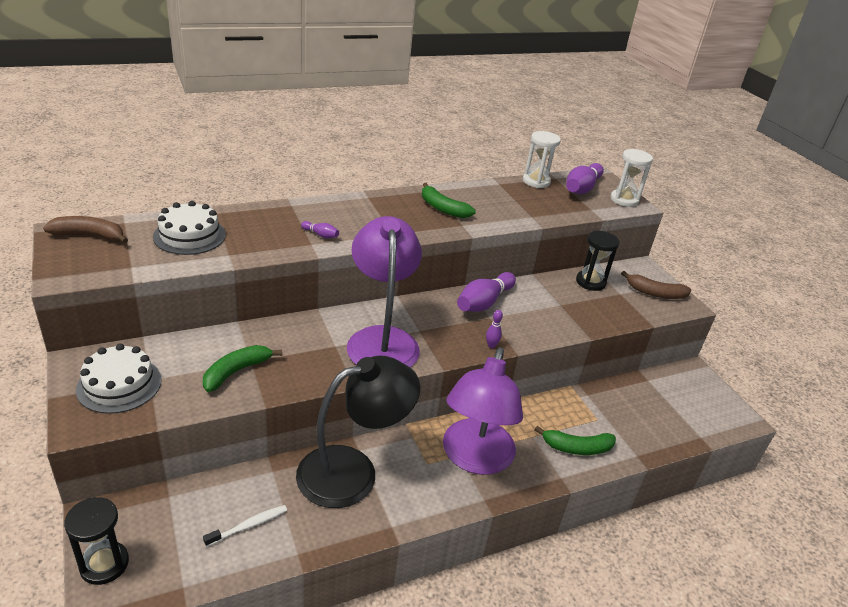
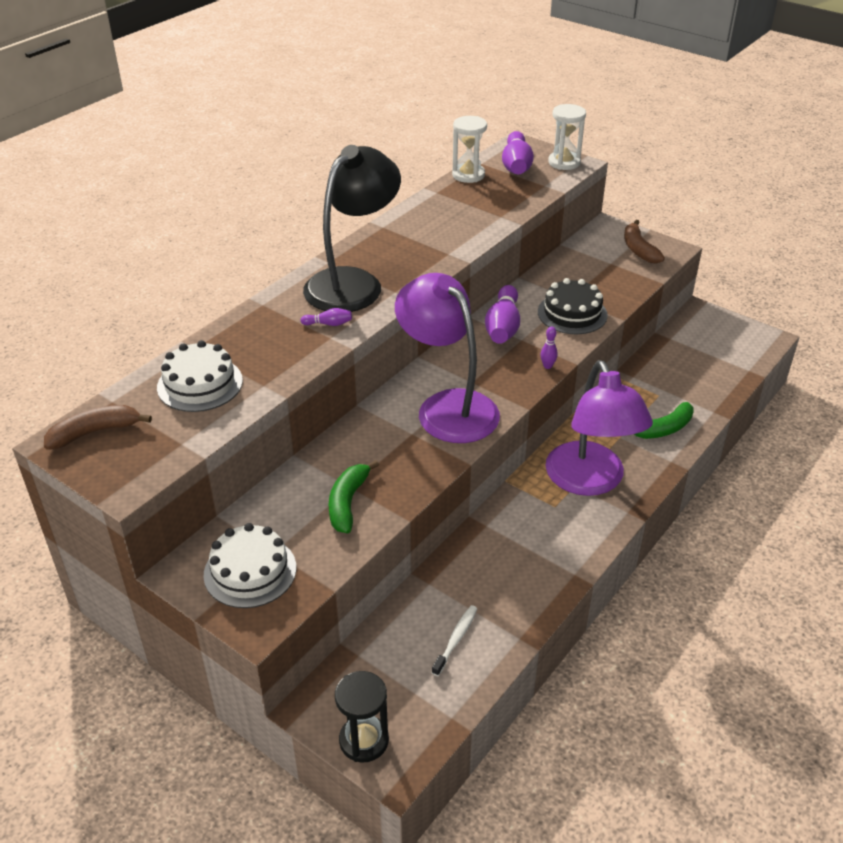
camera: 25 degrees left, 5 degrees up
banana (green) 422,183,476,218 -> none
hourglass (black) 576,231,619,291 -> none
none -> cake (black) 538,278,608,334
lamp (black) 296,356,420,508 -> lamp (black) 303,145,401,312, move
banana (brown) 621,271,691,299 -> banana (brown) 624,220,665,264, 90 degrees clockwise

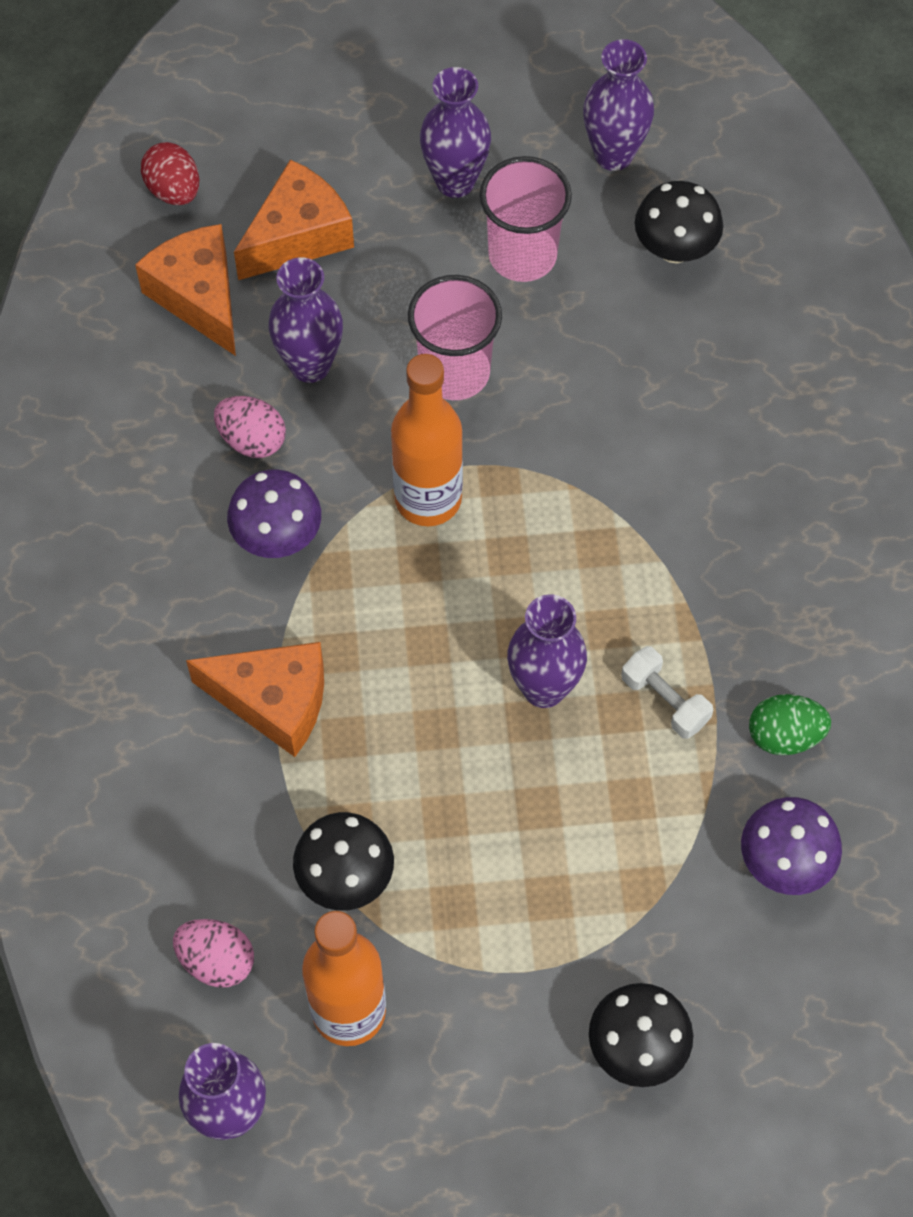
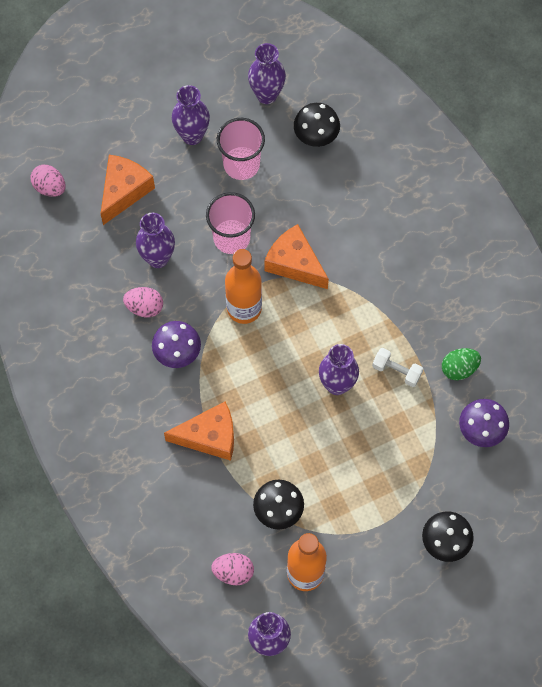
camera: 20 degrees left, 5 degrees up
cheese (orange) 135,224,236,356 -> cheese (orange) 264,224,329,289, move
egg (red) 141,142,199,205 -> egg (pink) 31,165,66,197

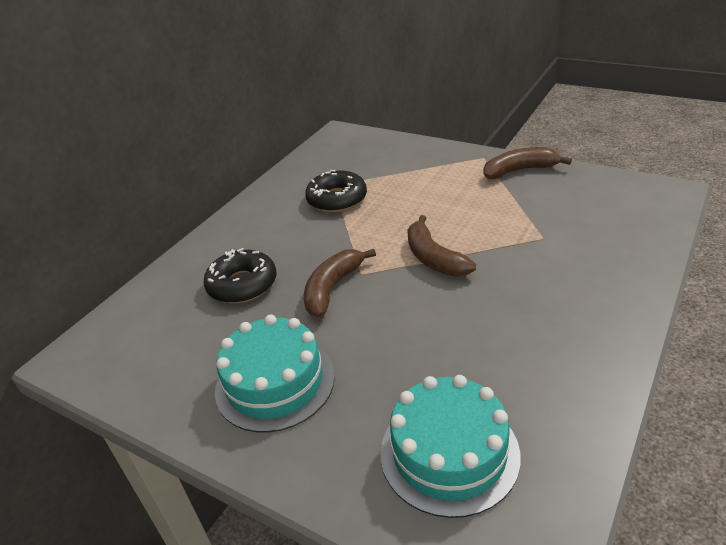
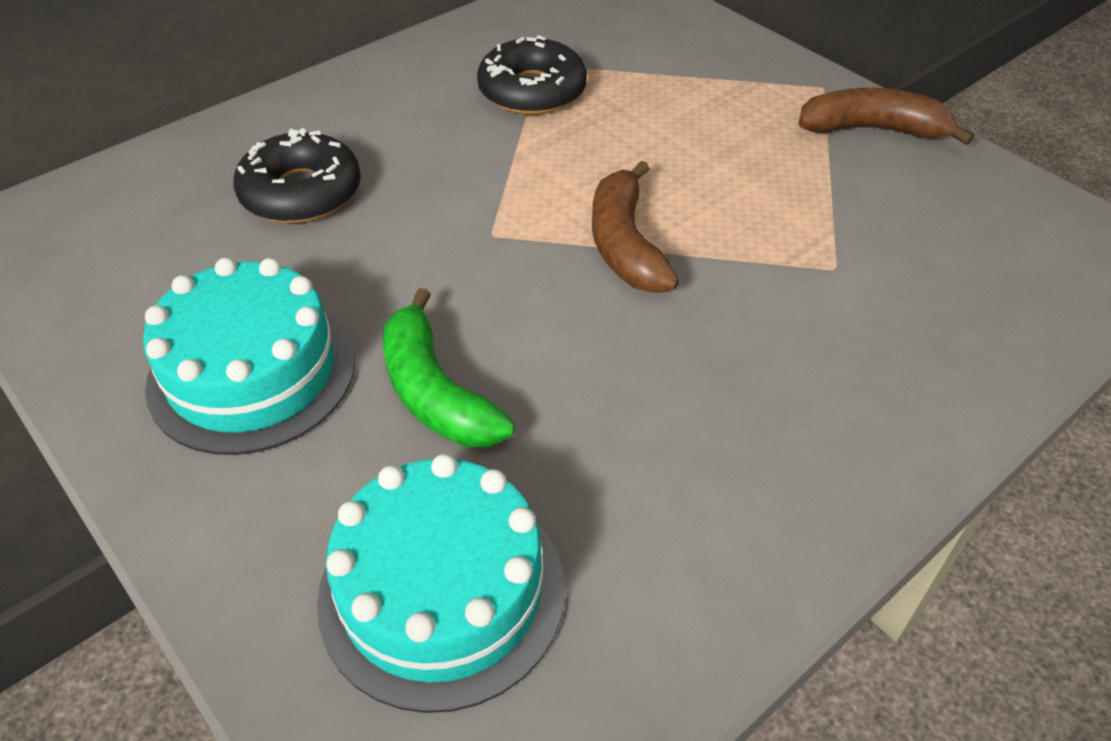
camera: 15 degrees right, 10 degrees up
banana (brown) 304,249,376,317 -> none
none -> banana (green) 383,288,515,447

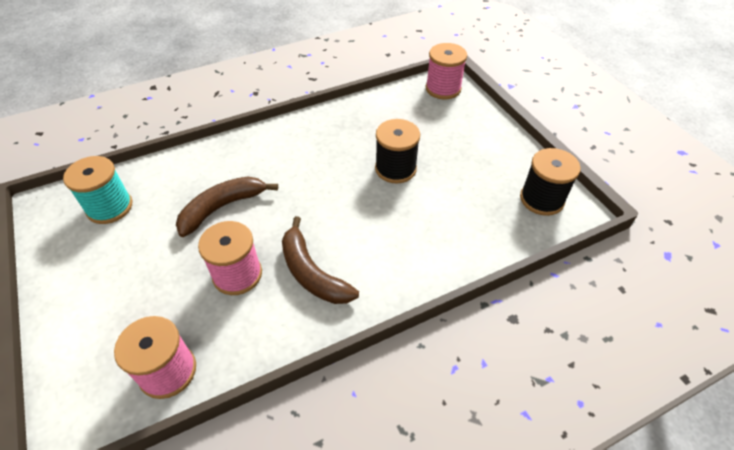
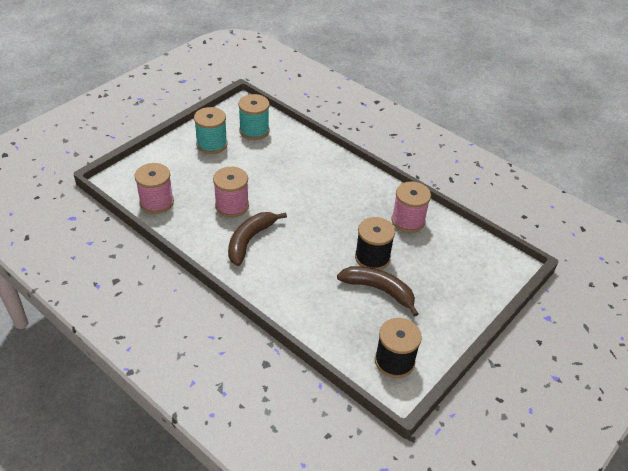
camera: 65 degrees right, 5 degrees down
none -> spool (turquoise) 194,107,227,154
banana (brown) 176,176,278,237 -> banana (brown) 337,266,418,317, move
spool (pink) 426,43,467,99 -> spool (pink) 391,182,431,233, move

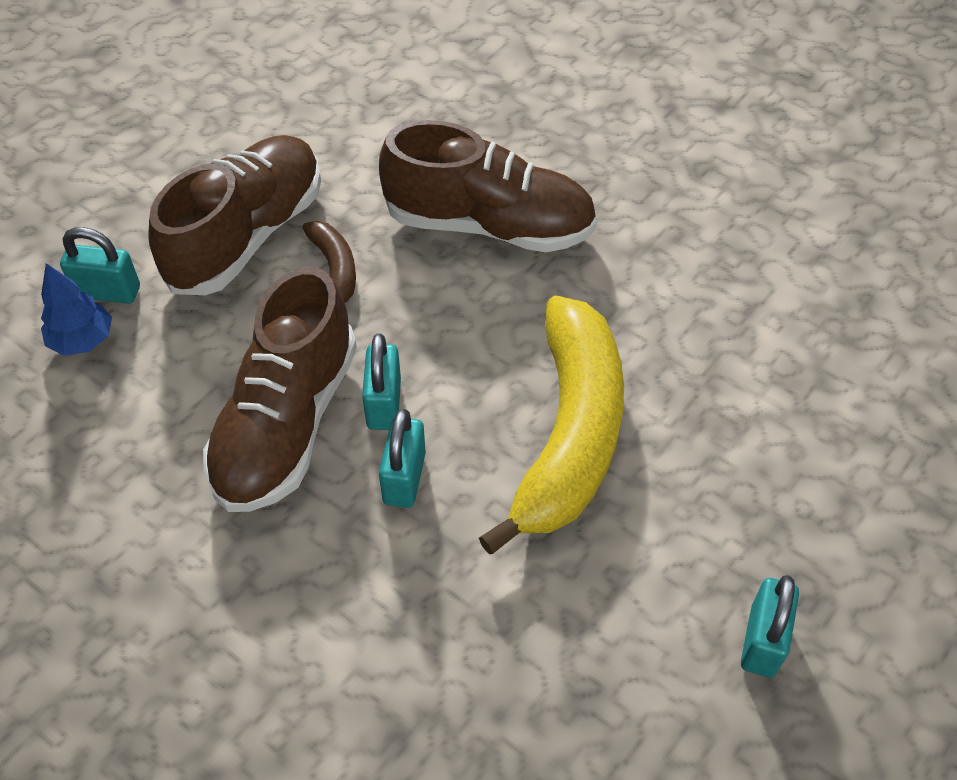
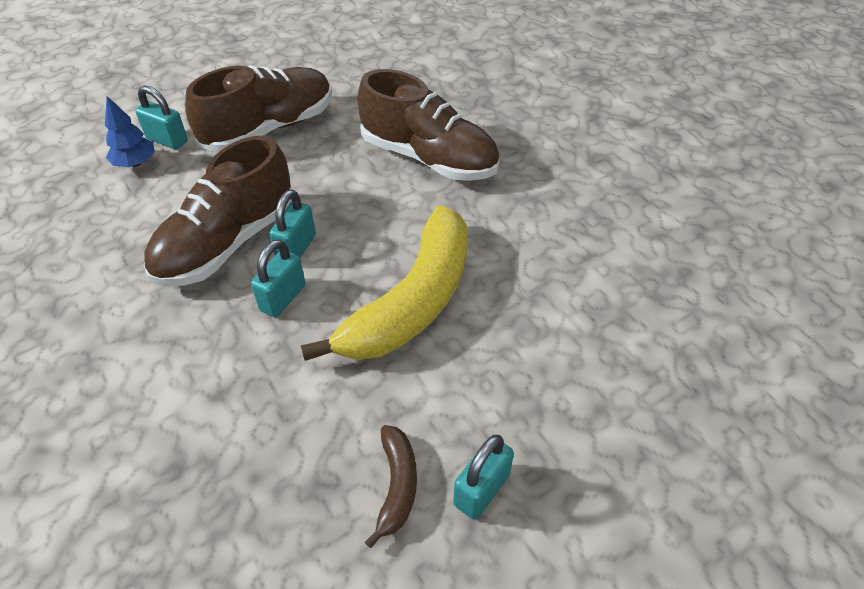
camera: 20 degrees right, 5 degrees down
banana (brown) 302,221,356,303 -> banana (brown) 365,425,417,548, move

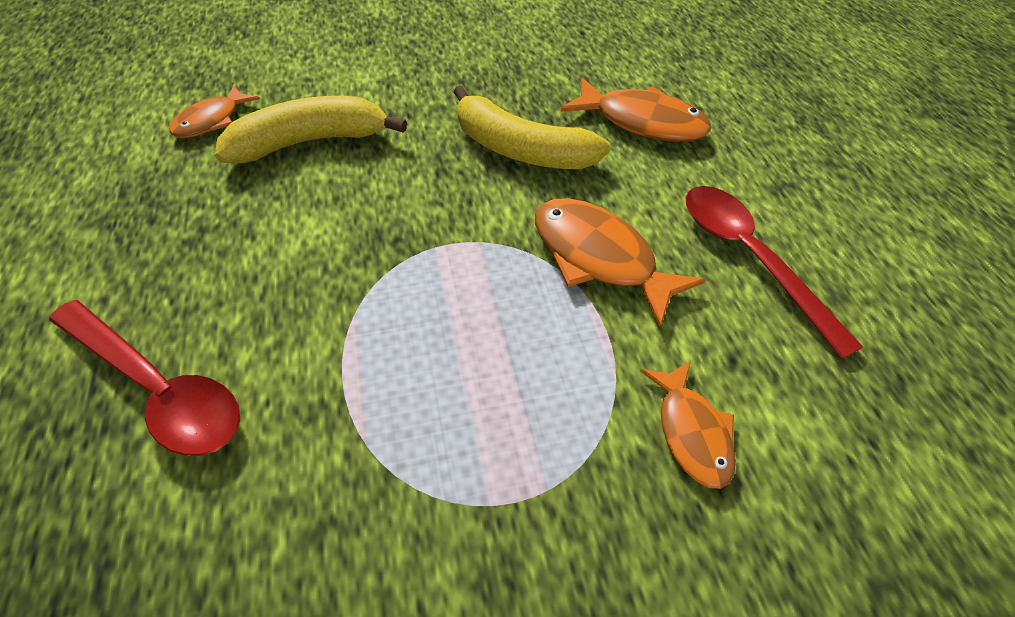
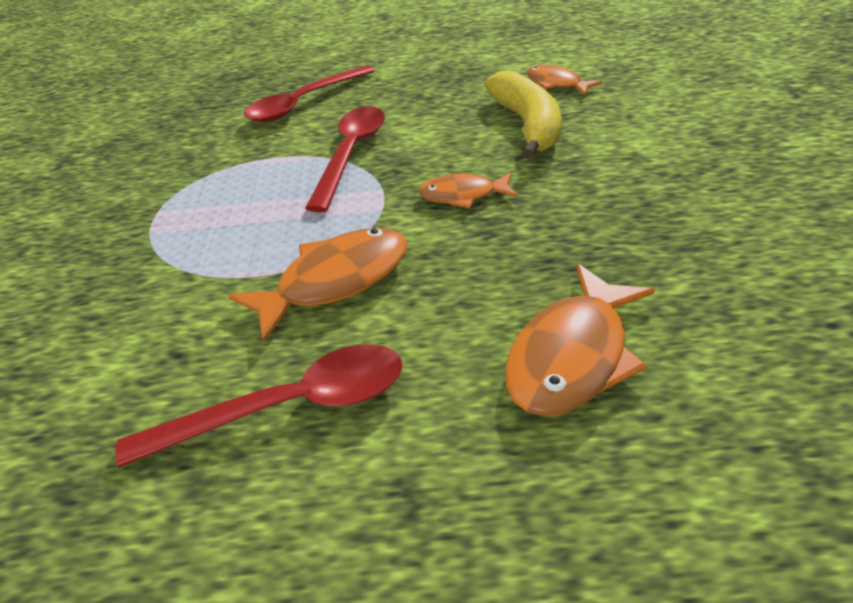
camera: 105 degrees right, 10 degrees down
banana (yellow) 453,85,611,169 -> none
none -> spoon (red) 305,106,385,212
fish (orange) 640,361,736,489 -> fish (orange) 418,173,518,209, move

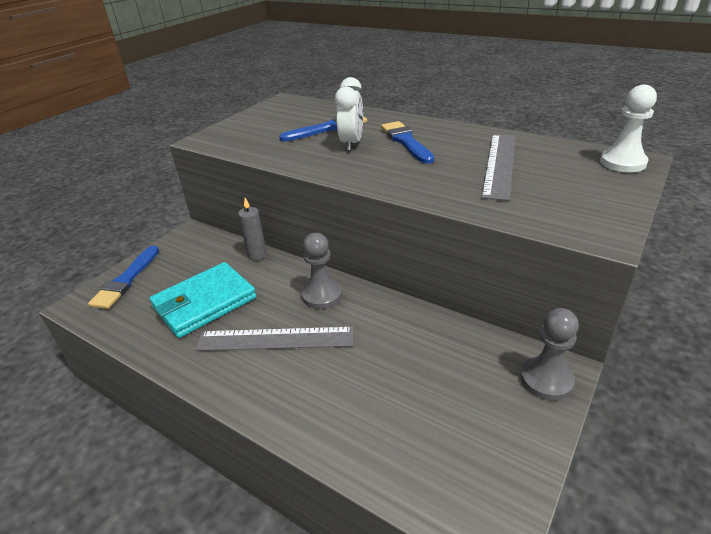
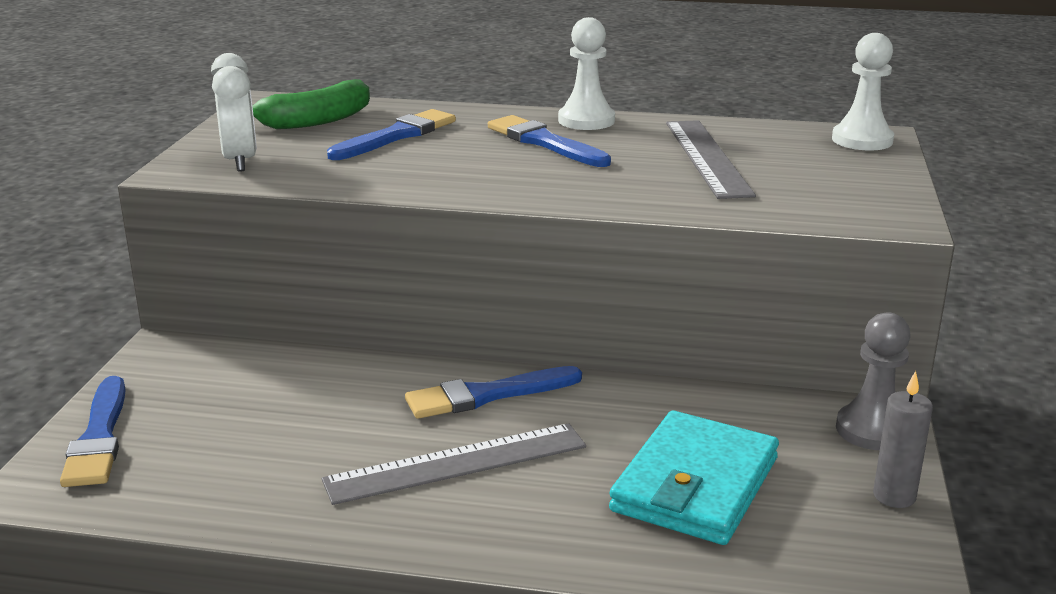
camera: 25 degrees left, 10 degrees down
none -> banana (green) 252,79,370,129
none -> pawn (white) 558,17,615,130
wallet (turquoise) 149,262,256,338 -> wallet (turquoise) 609,411,779,545, move
candle (grey) 238,198,267,260 -> candle (grey) 873,371,933,508, move
clock (white) 335,77,363,151 -> clock (white) 211,53,257,172, move
pawn (grey) 302,233,342,309 -> brush (blue) 405,366,582,419

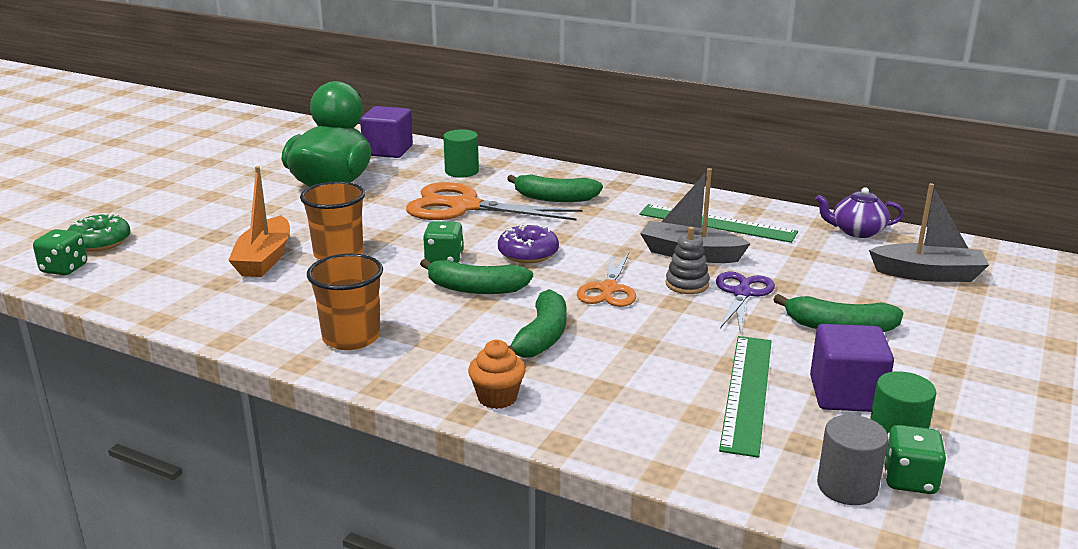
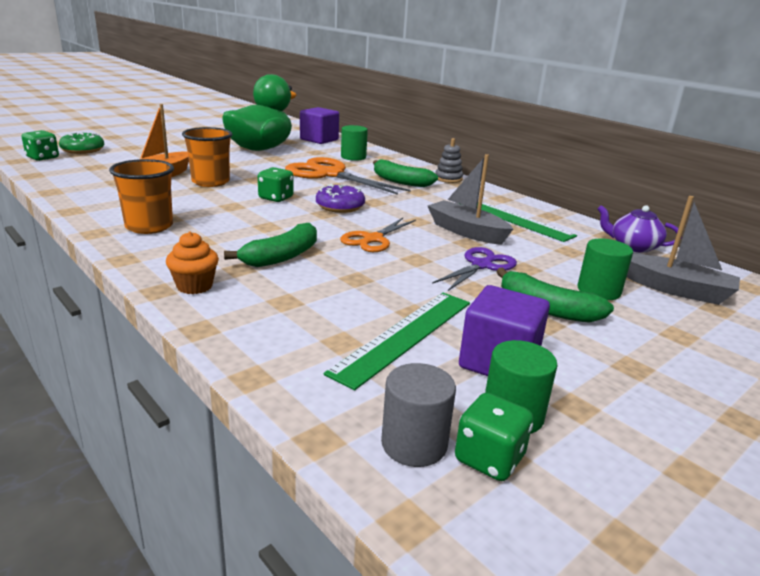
camera: 20 degrees right, 0 degrees up
banana (green) 420,259,533,294 -> none
none -> cylinder (green) 578,238,633,300
stacking toy (grey) 666,227,710,294 -> stacking toy (grey) 435,138,463,183, move

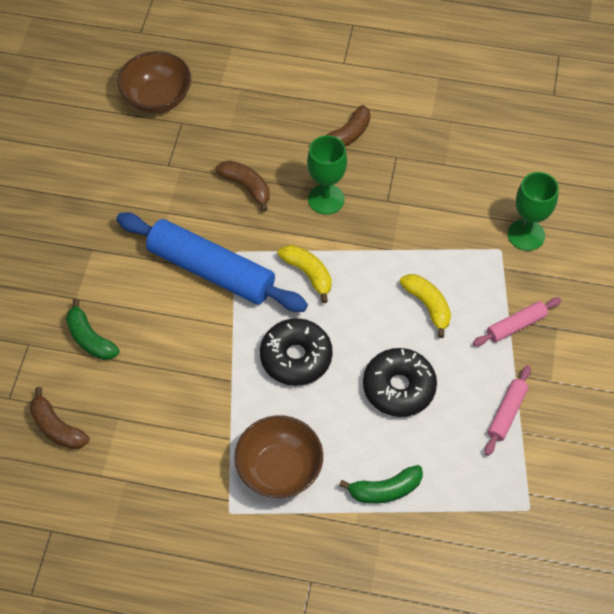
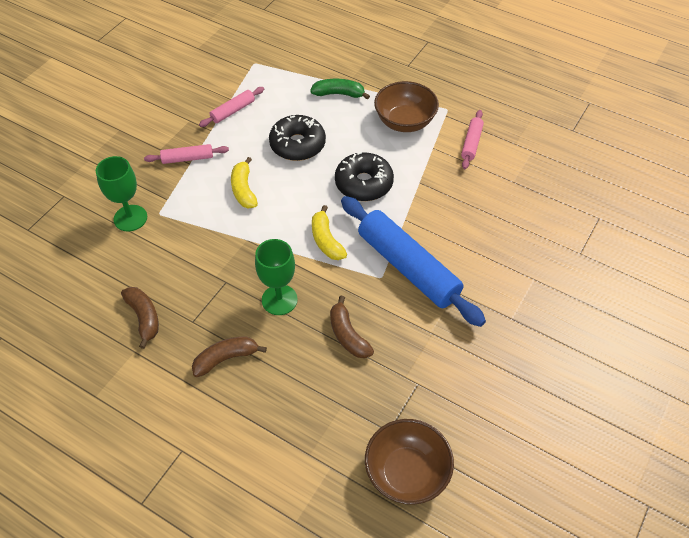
camera: 160 degrees left, 5 degrees down
banana (green) 66,299,120,360 -> none
none -> rolling pin (pink) 461,110,484,169
banana (brown) 30,387,89,449 -> banana (brown) 121,287,159,349, move

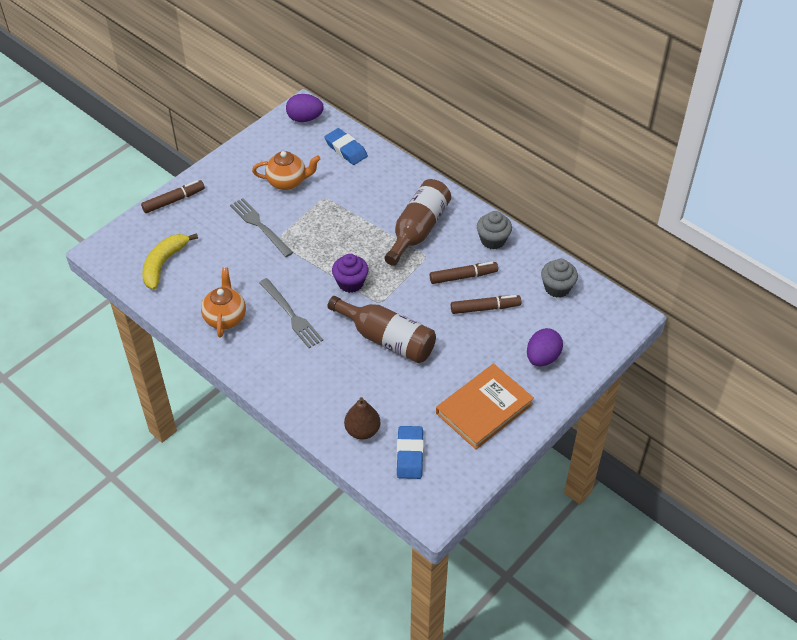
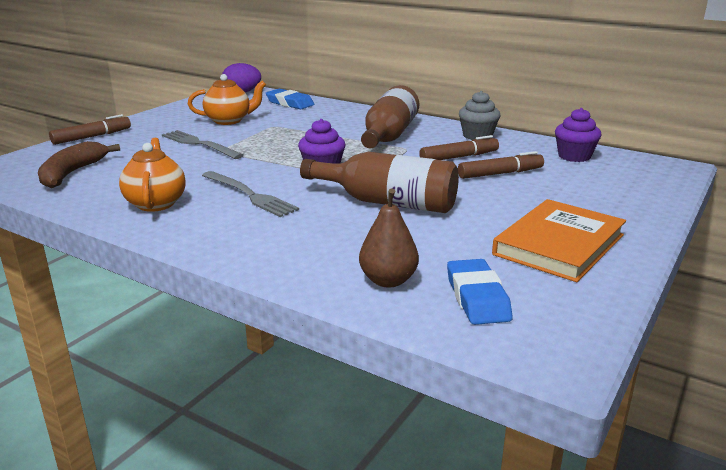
camera: 10 degrees left, 25 degrees down
egg (purple) 527,328,563,367 -> none
banana (yellow) 142,233,198,290 -> banana (brown) 38,141,120,188
cupcake (grey) 541,259,578,298 -> cupcake (purple) 555,108,602,162

